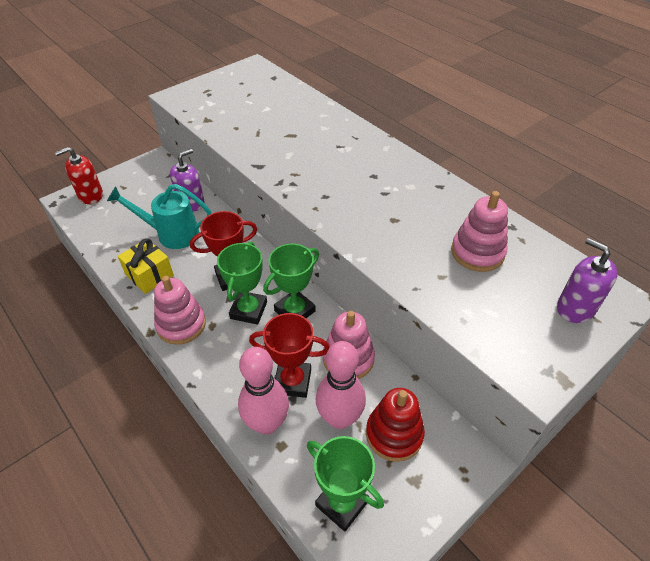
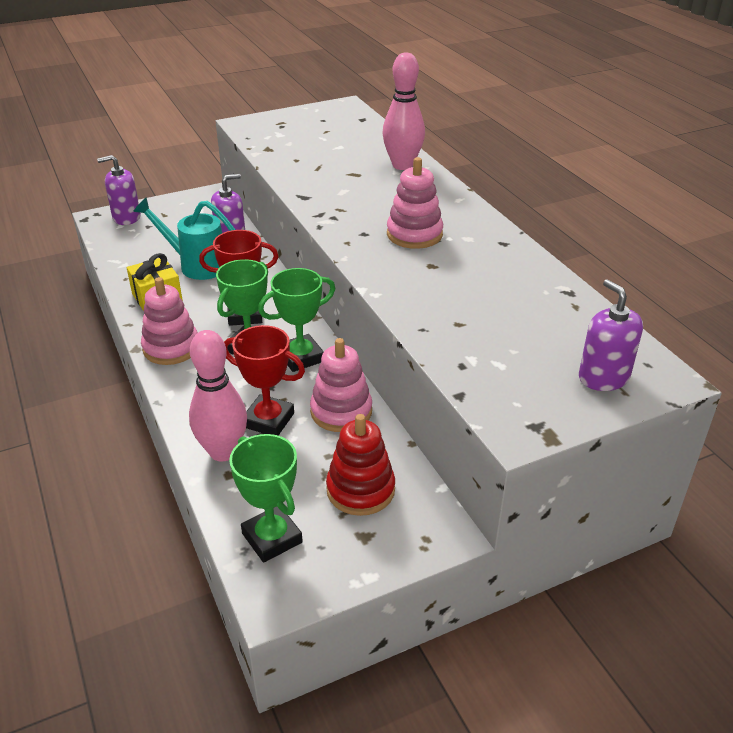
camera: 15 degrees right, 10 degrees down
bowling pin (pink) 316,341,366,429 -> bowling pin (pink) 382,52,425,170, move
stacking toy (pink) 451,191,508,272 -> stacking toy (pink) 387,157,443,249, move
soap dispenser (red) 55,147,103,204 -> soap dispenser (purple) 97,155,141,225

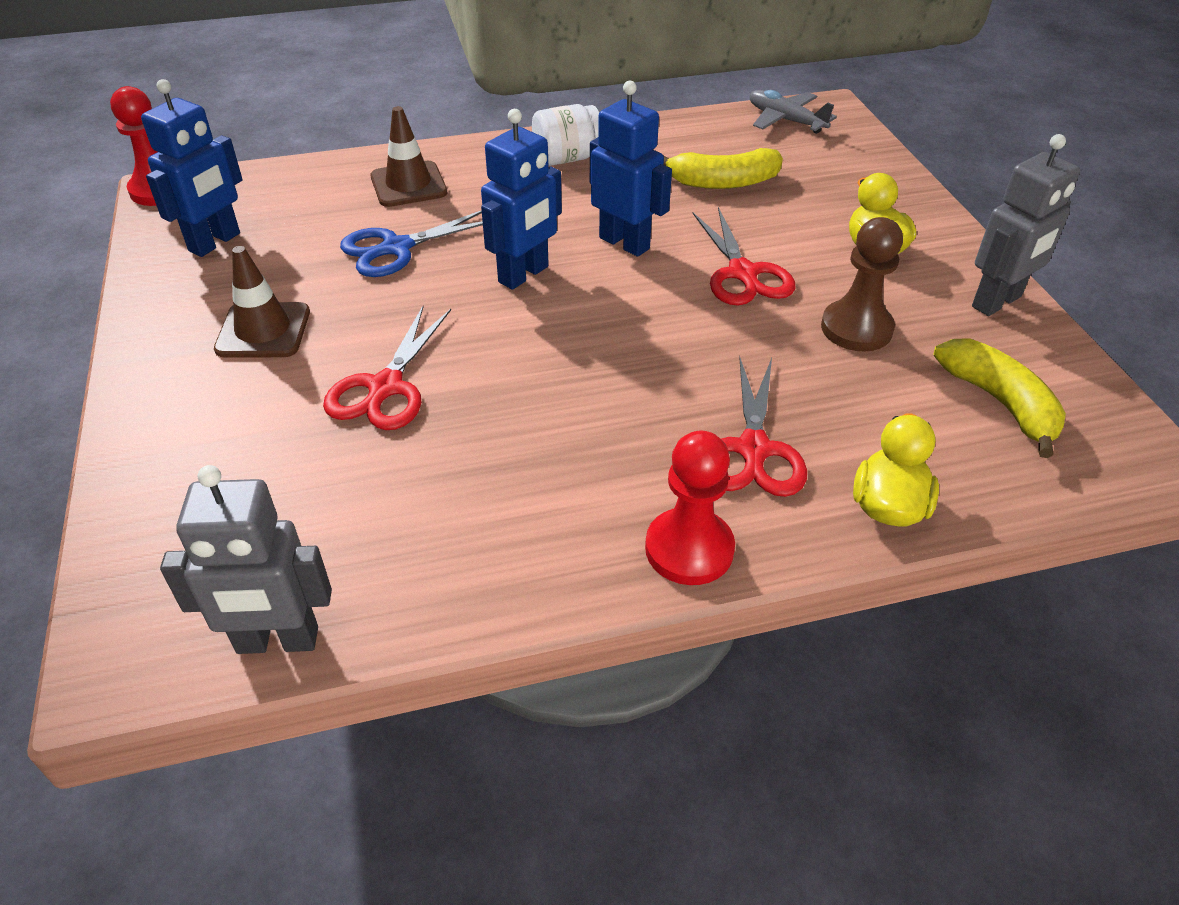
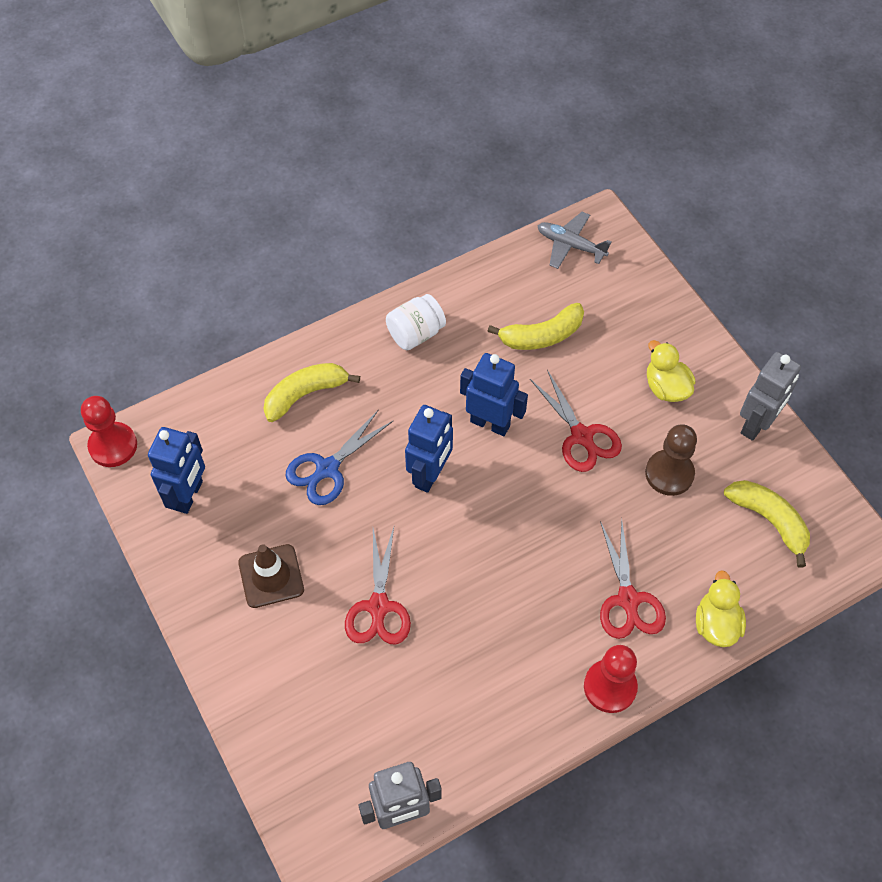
camera: 15 degrees left, 15 degrees up
traffic cone (brown) 370,106,447,207 -> banana (yellow) 263,363,360,422

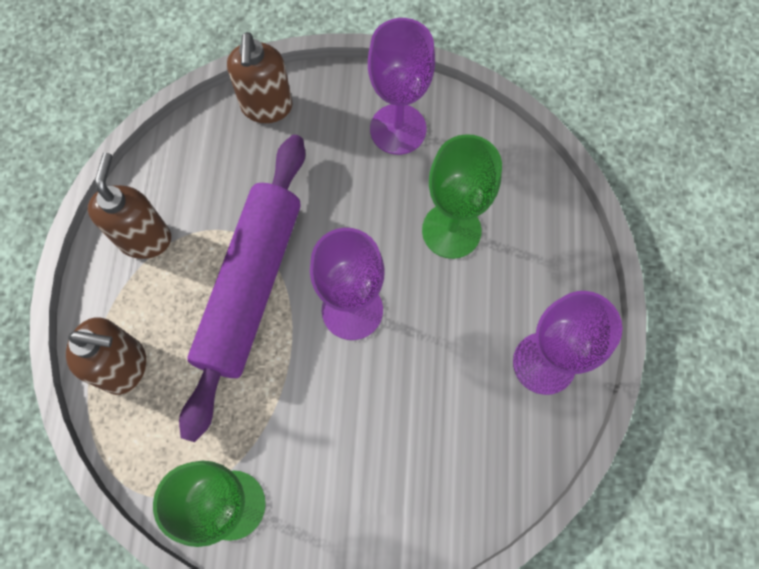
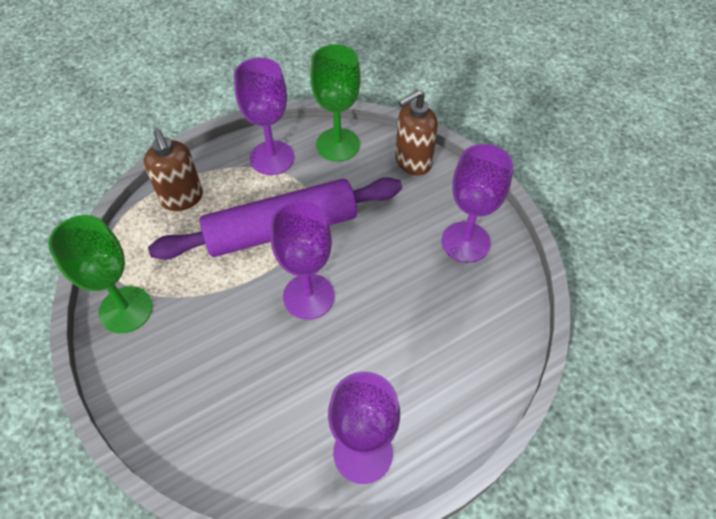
camera: 55 degrees right, 15 degrees down
goblet (green) 422,134,502,259 -> goblet (green) 310,44,361,162, move
soap dispenser (brown) 88,153,171,259 -> goblet (purple) 234,58,294,175

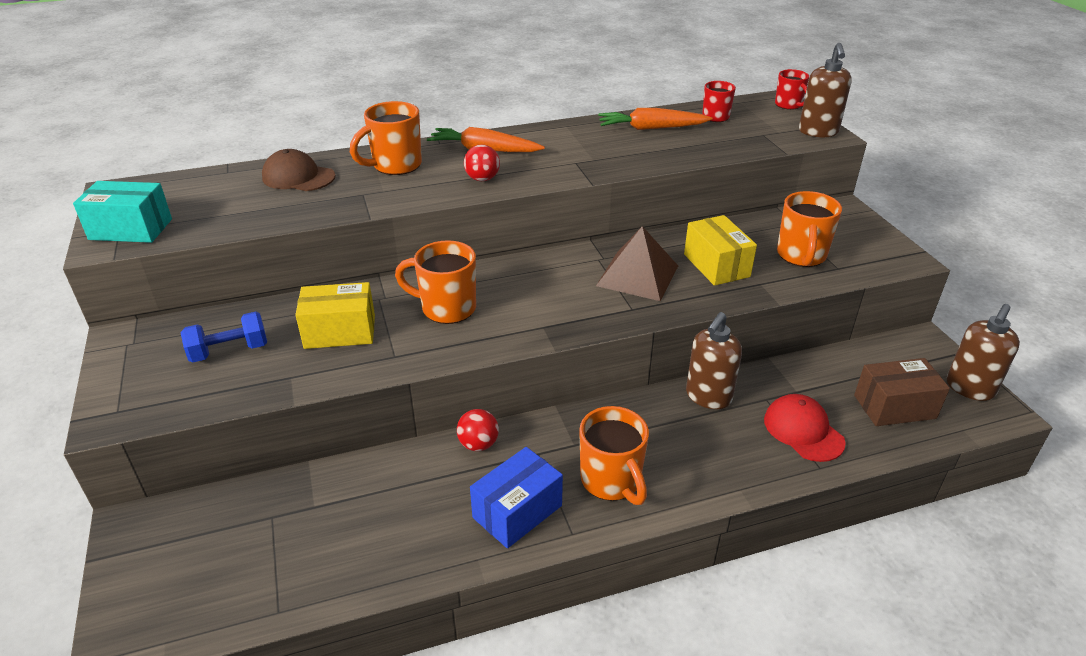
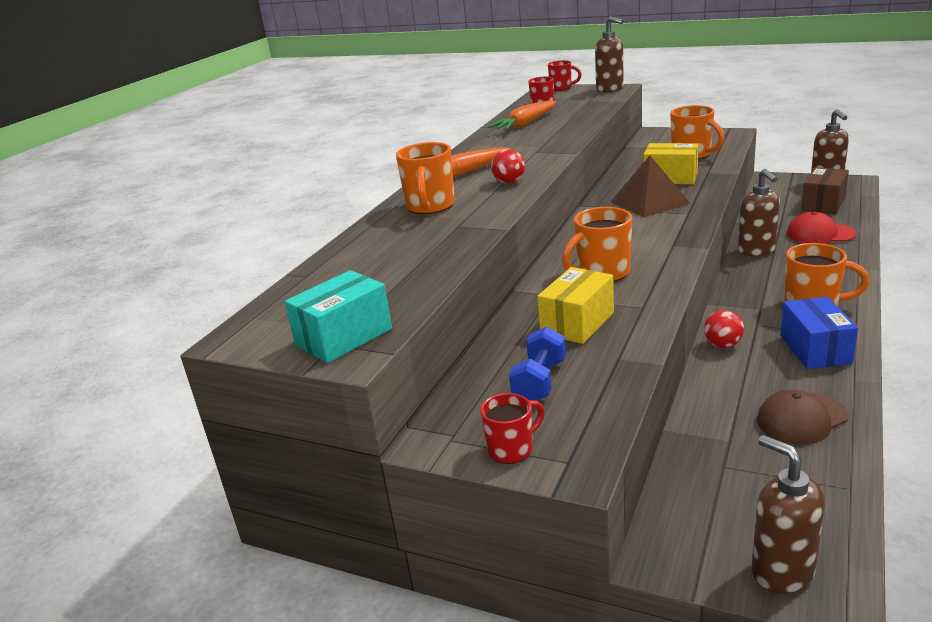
camera: 45 degrees left, 10 degrees down
none -> mug (red) 480,393,545,464
none -> soap dispenser (brown) 752,435,825,594
cap (brown) 262,149,336,191 -> cap (brown) 757,390,849,445, move

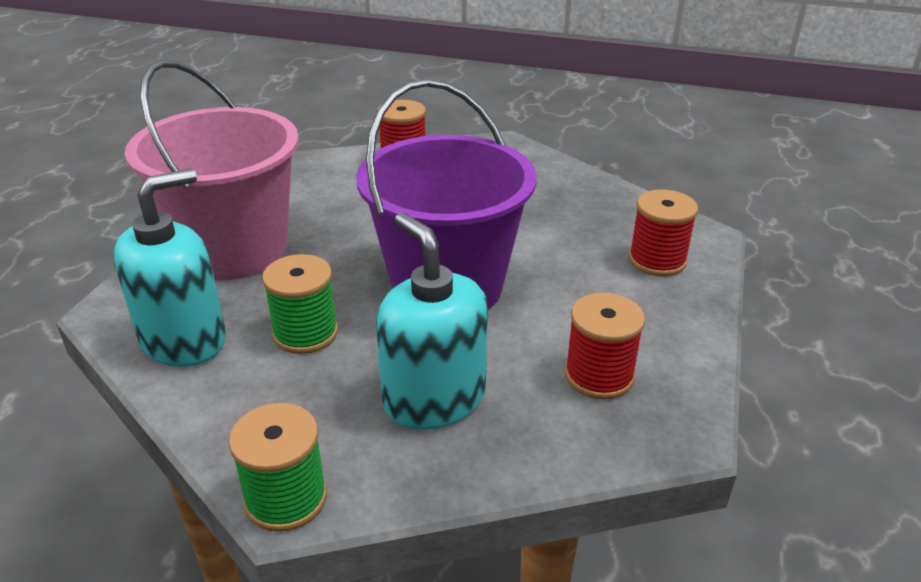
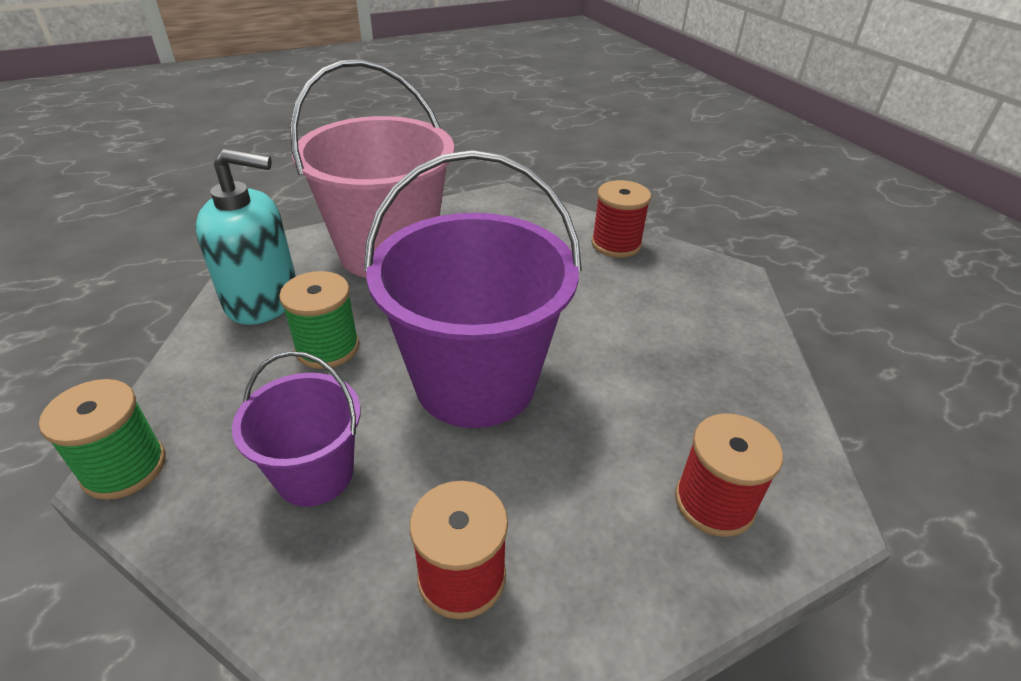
camera: 45 degrees right, 5 degrees up
soap dispenser (turquoise) 376,213,488,430 -> bucket (purple) 232,351,361,507

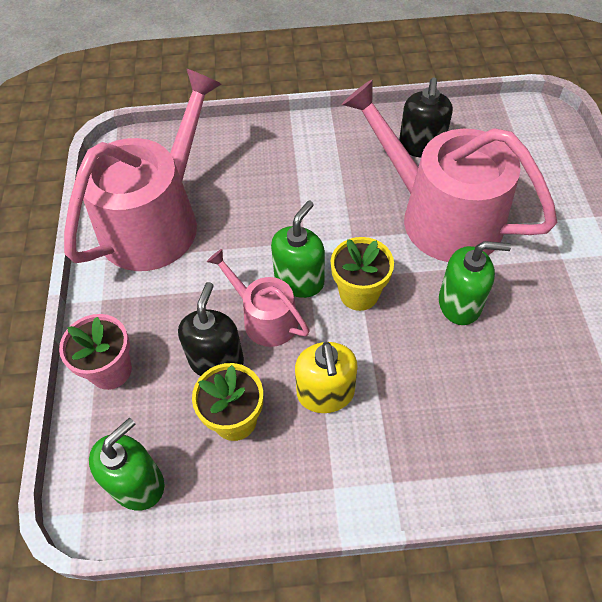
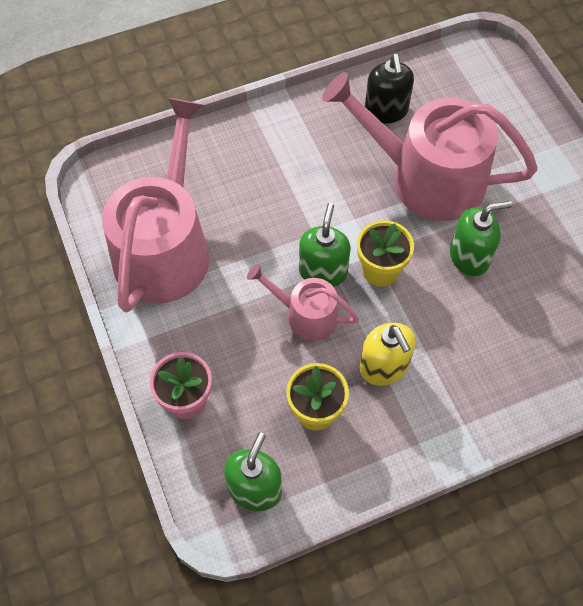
camera: 20 degrees left, 5 degrees up
soap dispenser (black) 178,282,244,376 -> none

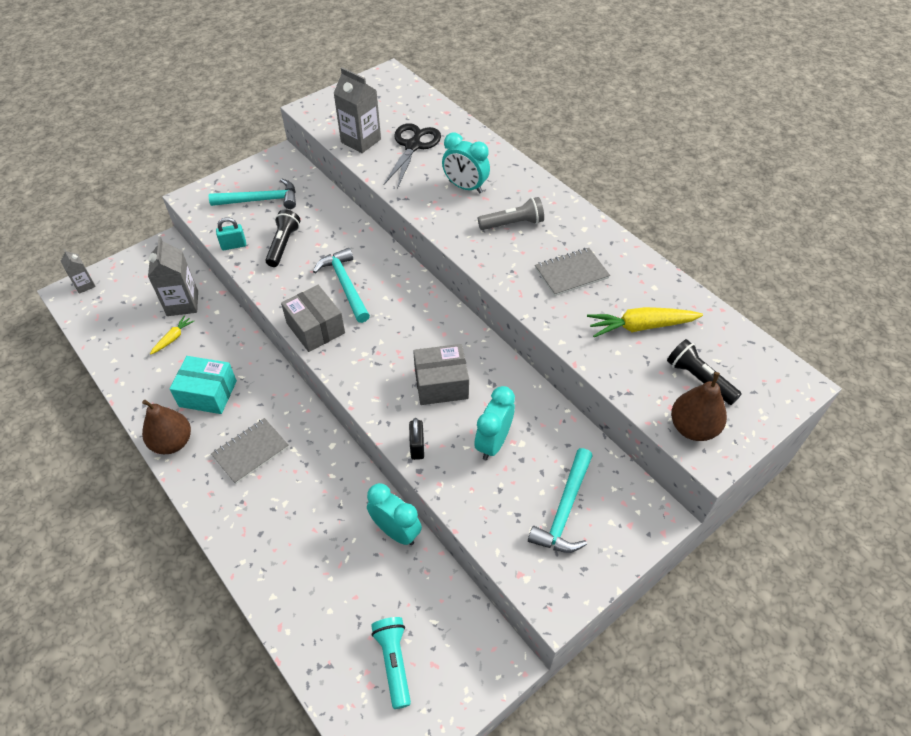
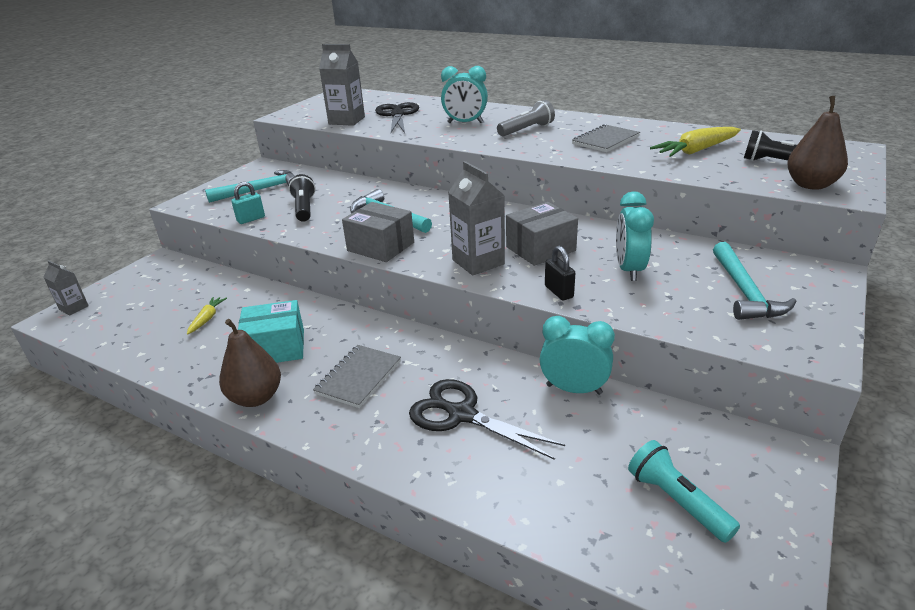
camera: 20 degrees left, 20 degrees down
none -> scissors (black) 409,379,565,460
carton (grey) 148,237,198,316 -> carton (grey) 448,161,505,275, move

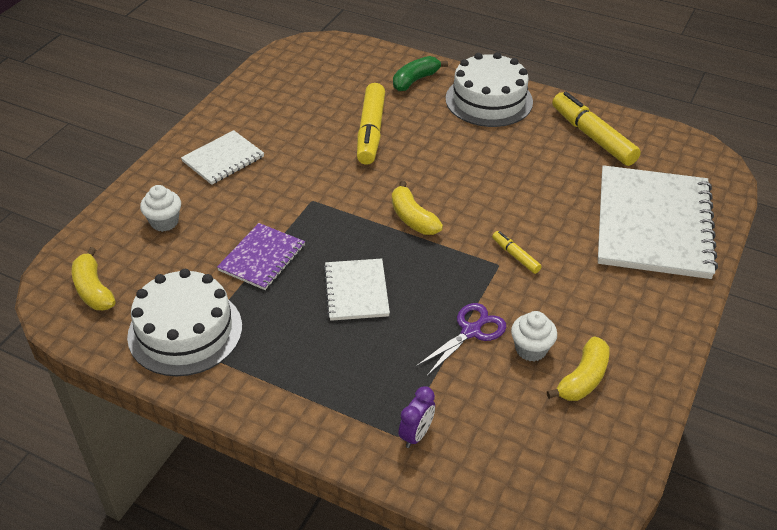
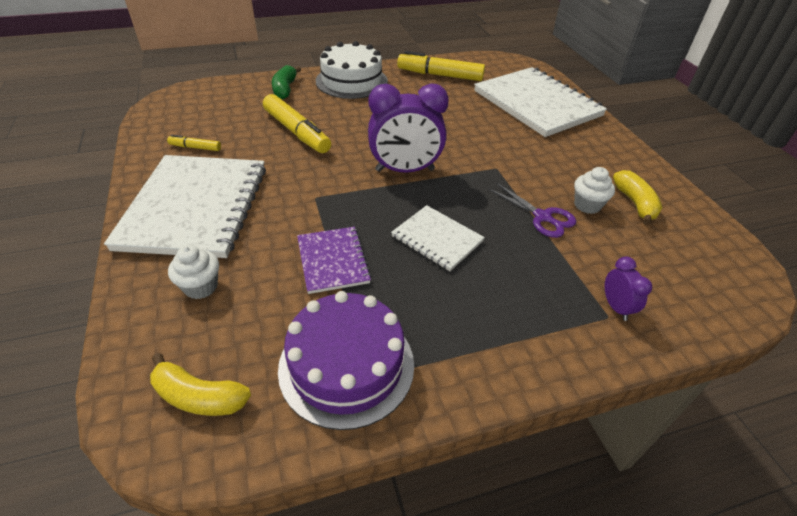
camera: 45 degrees left, 0 degrees up
marker (yellow) 492,231,542,274 -> marker (yellow) 167,135,221,151, move
banana (yellow) 392,181,443,235 -> clock (purple) 368,83,449,173
cake (white) 127,269,242,376 -> cake (purple) 278,291,414,430
scissors (purple) 416,303,506,376 -> scissors (purple) 488,183,576,238, 135 degrees clockwise
notebook (white) 181,130,264,185 -> notebook (white) 104,155,266,258, x1.99

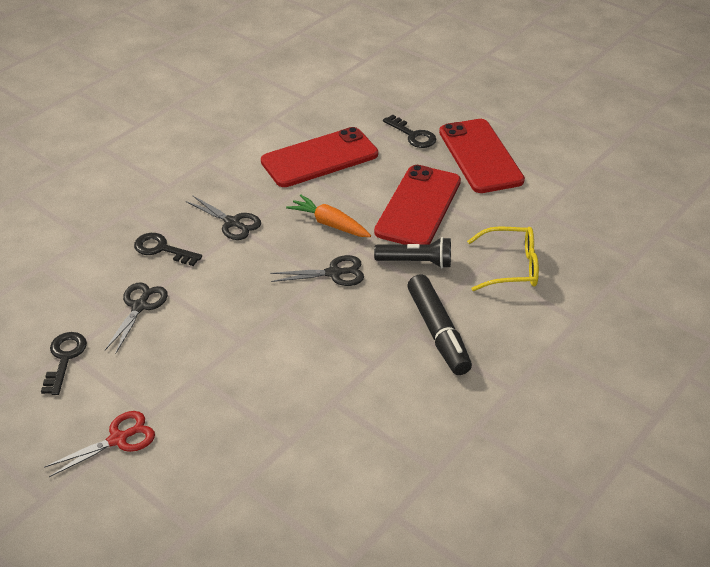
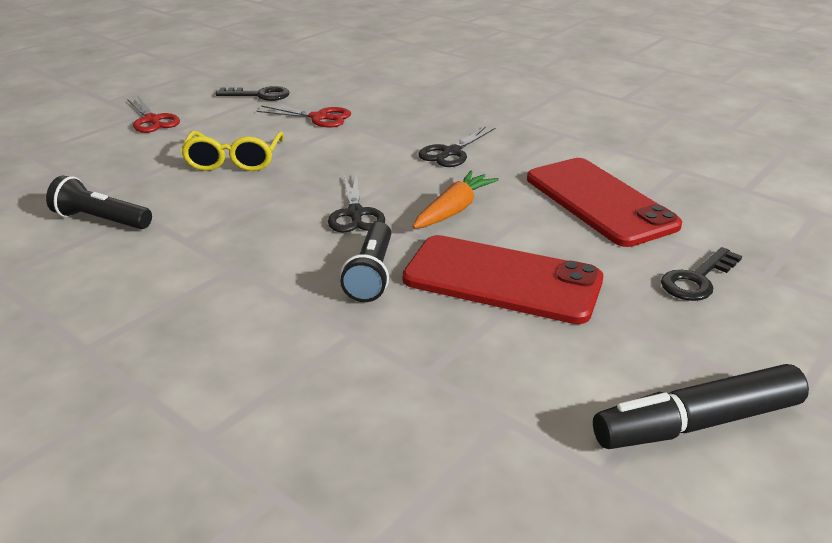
camera: 90 degrees right, 10 degrees down
key (black) 134,233,202,266 -> none
phone (red) 439,119,525,193 -> none
none -> flashlight (black) 46,176,152,229
marker (black) 407,274,472,375 -> marker (black) 593,364,809,449, move
glasses (yellow) 467,227,539,291 -> glasses (yellow) 181,131,284,171, move
scissors (black) 105,283,168,354 -> scissors (red) 257,106,351,128

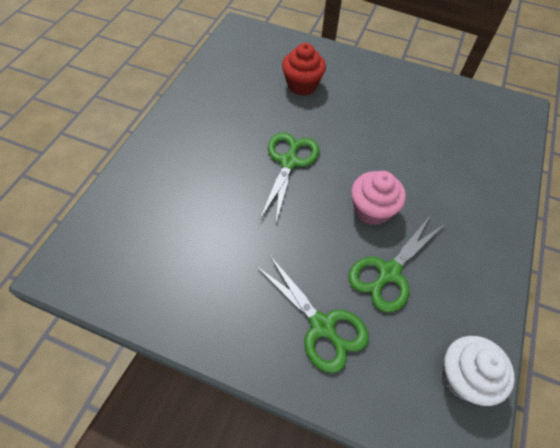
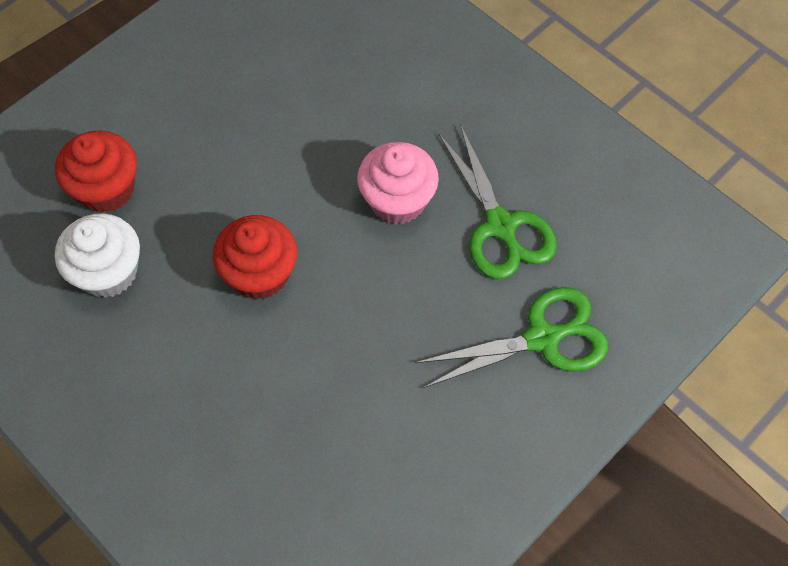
camera: 65 degrees left, 5 degrees up
cupcake (white) 442,336,515,406 -> cupcake (white) 55,213,140,298, move
scissors (green) 260,132,319,223 -> cupcake (red) 213,215,297,300

